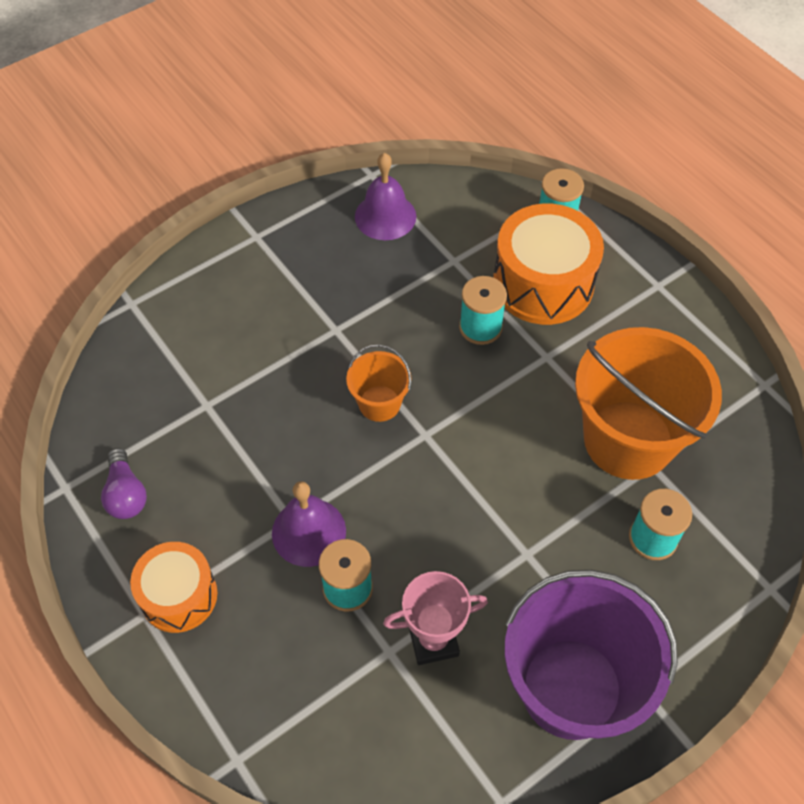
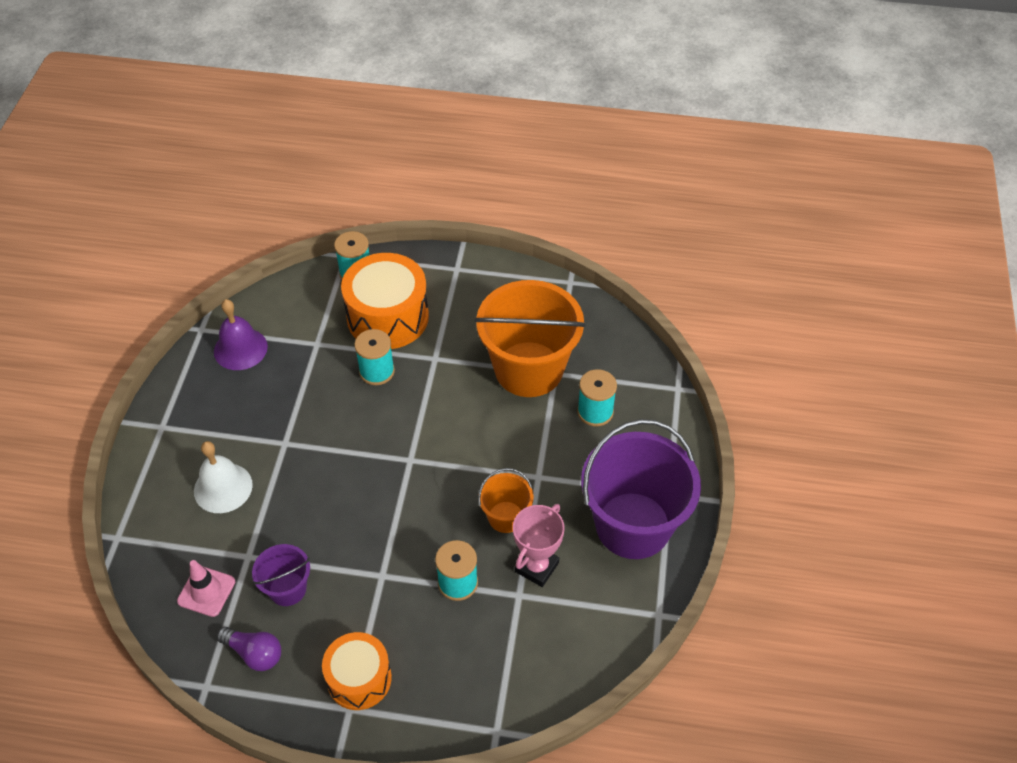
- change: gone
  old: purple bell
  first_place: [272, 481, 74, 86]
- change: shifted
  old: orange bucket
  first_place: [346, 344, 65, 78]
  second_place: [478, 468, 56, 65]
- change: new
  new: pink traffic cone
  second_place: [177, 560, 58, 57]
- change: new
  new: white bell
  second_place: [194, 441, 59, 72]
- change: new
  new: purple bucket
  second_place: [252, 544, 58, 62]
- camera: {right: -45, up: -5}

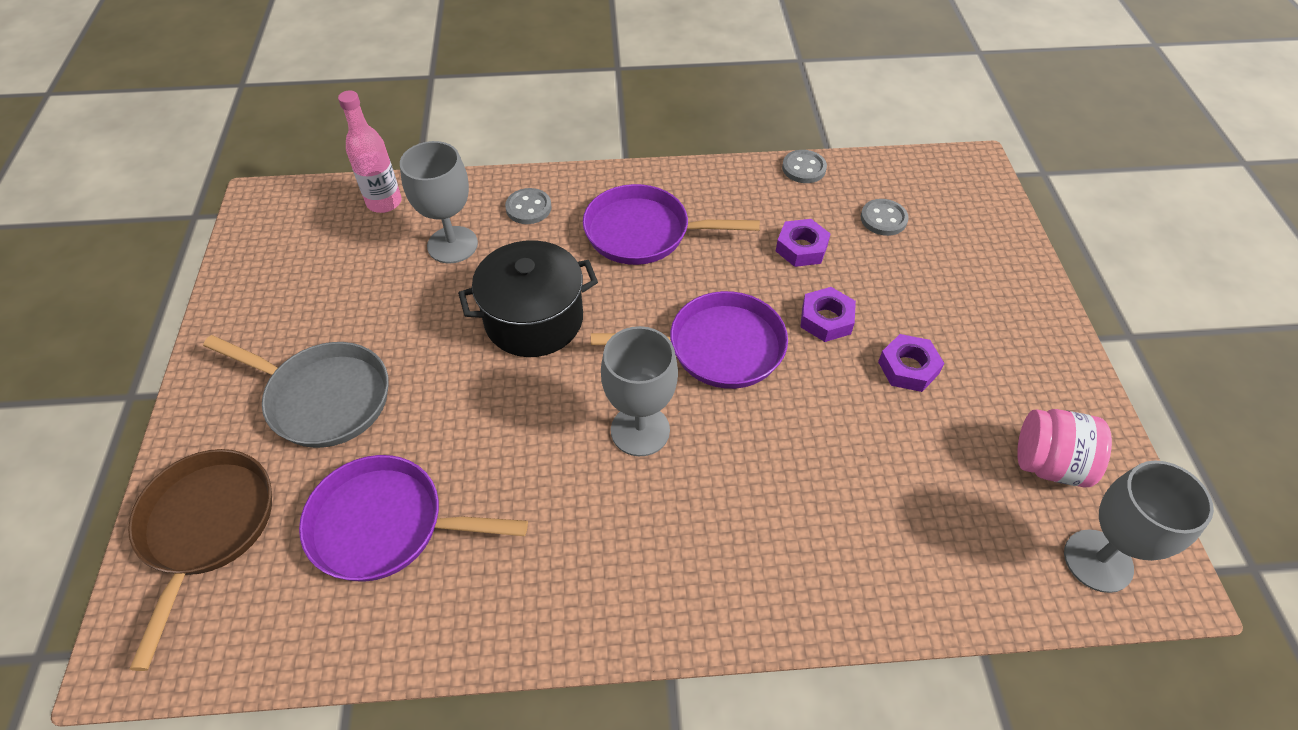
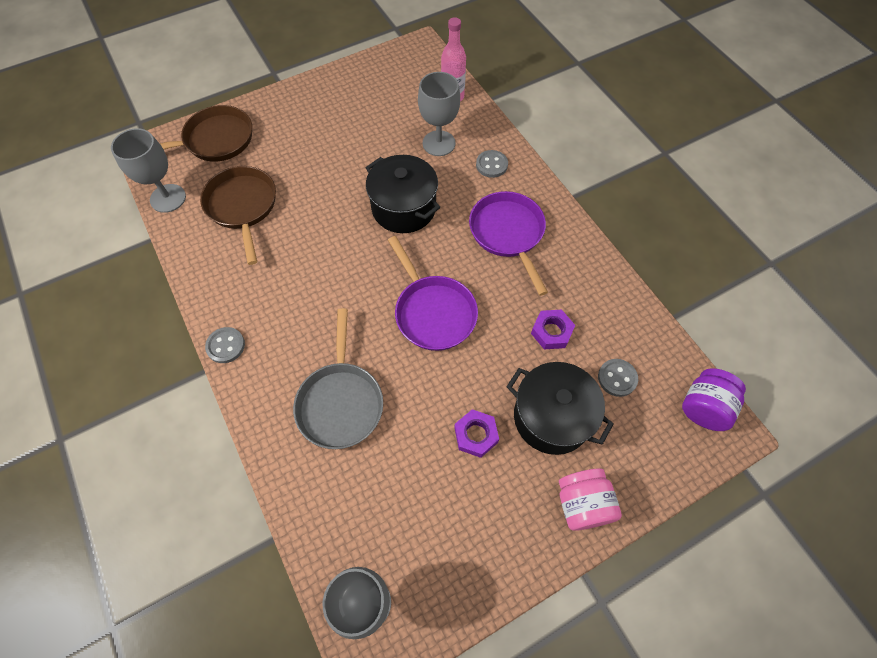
- change: shifted
  old: grey pan
  first_place: [203, 335, 186, 113]
  second_place: [293, 308, 90, 141]
- change: repainted
  old: purple pan
  new: brown pan
  first_place: [299, 455, 229, 127]
  second_place: [200, 166, 76, 99]
- change: shifted
  old: grey goblet
  first_place: [601, 326, 77, 130]
  second_place: [111, 128, 75, 85]
- change: shifted
  old: grey button
  first_place: [782, 150, 45, 33]
  second_place: [205, 327, 40, 36]
- change: gone
  old: purple nut
  first_place: [800, 287, 56, 55]
- change: shifted
  old: pink jar
  first_place: [1017, 409, 95, 78]
  second_place: [559, 468, 63, 63]
- change: new
  new: black pot
  second_place: [507, 362, 107, 93]
- change: new
  new: purple jar
  second_place: [682, 368, 64, 63]
- camera: {right: 65, up: 10}

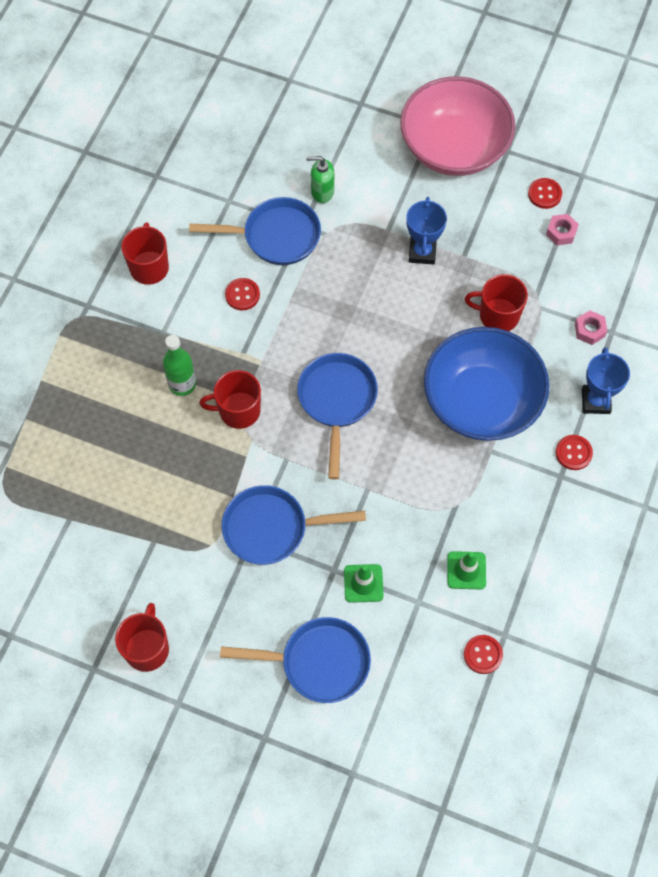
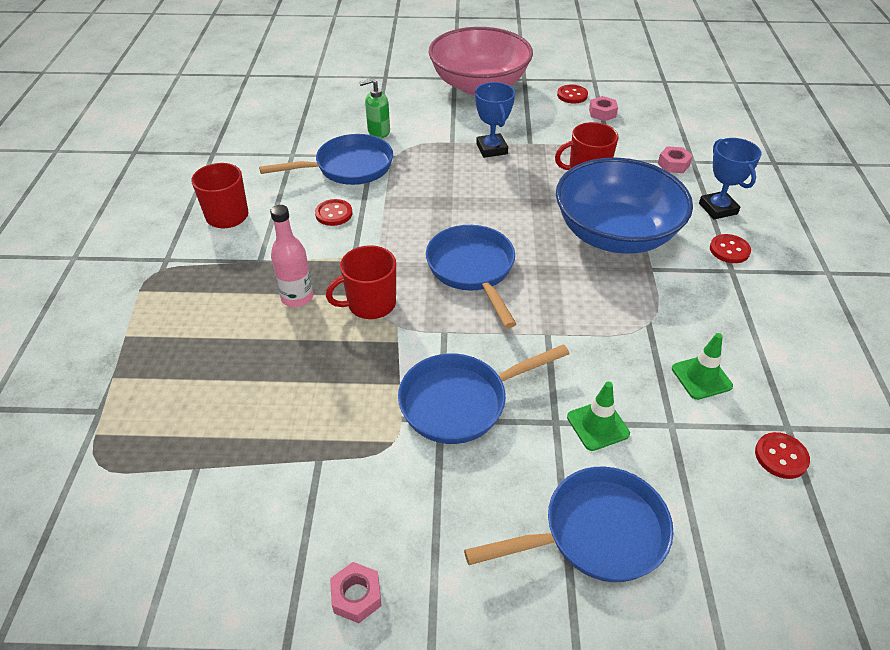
- change: swapped
  old: red mug
  new: pink nut
  first_place: [115, 603, 54, 69]
  second_place: [330, 562, 52, 61]
- change: repainted
  old: green bottle
  new: pink bottle
  first_place: [163, 335, 33, 61]
  second_place: [270, 205, 43, 102]
- camera: {right: -20, up: -20}

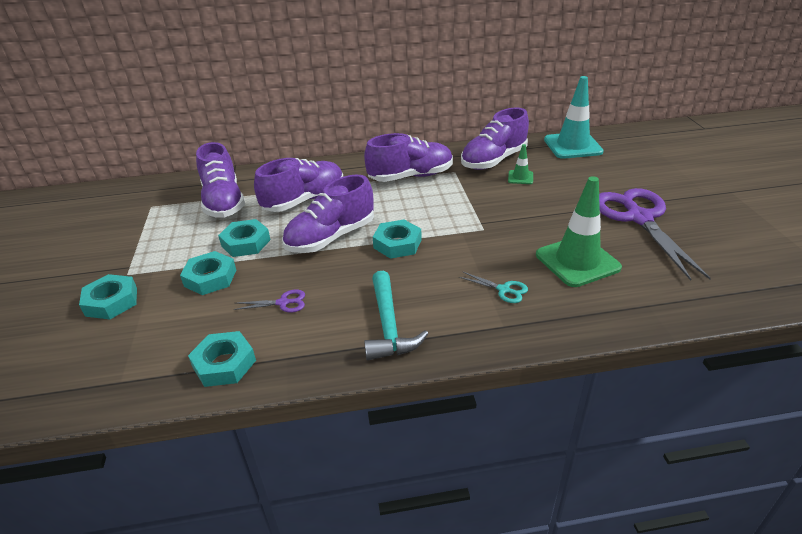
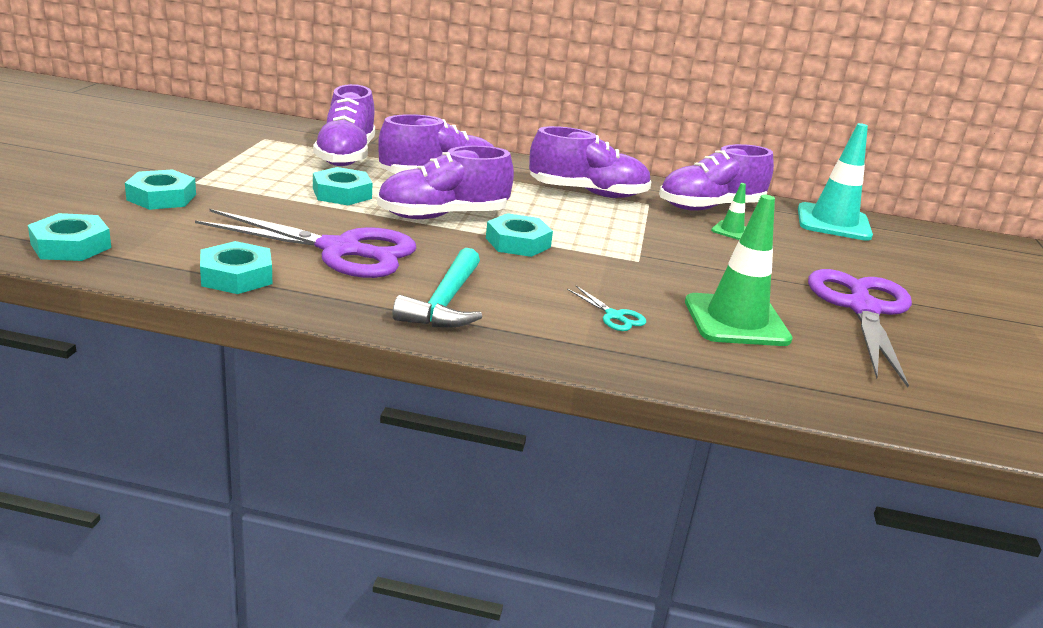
- change: shifted
  old: turquoise nut
  first_place: [180, 251, 56, 44]
  second_place: [28, 213, 83, 48]
- change: scaled
  old: purple scissors
  first_place: [234, 290, 71, 22]
  second_place: [195, 209, 221, 69]
  factor: 2.5
- camera: {right: 15, up: -10}

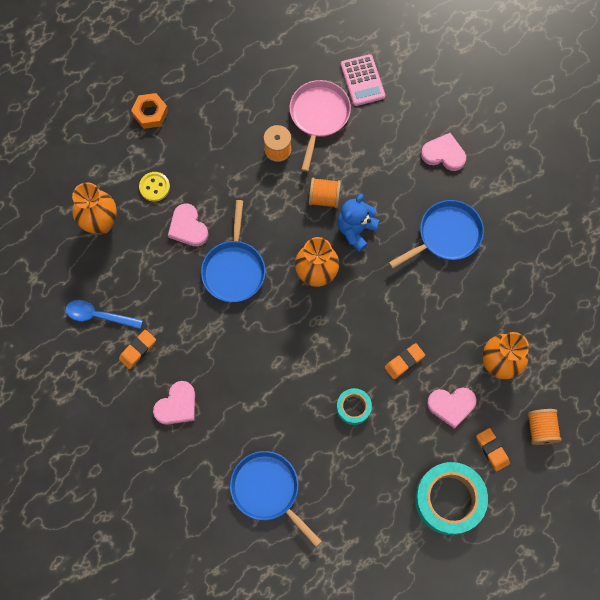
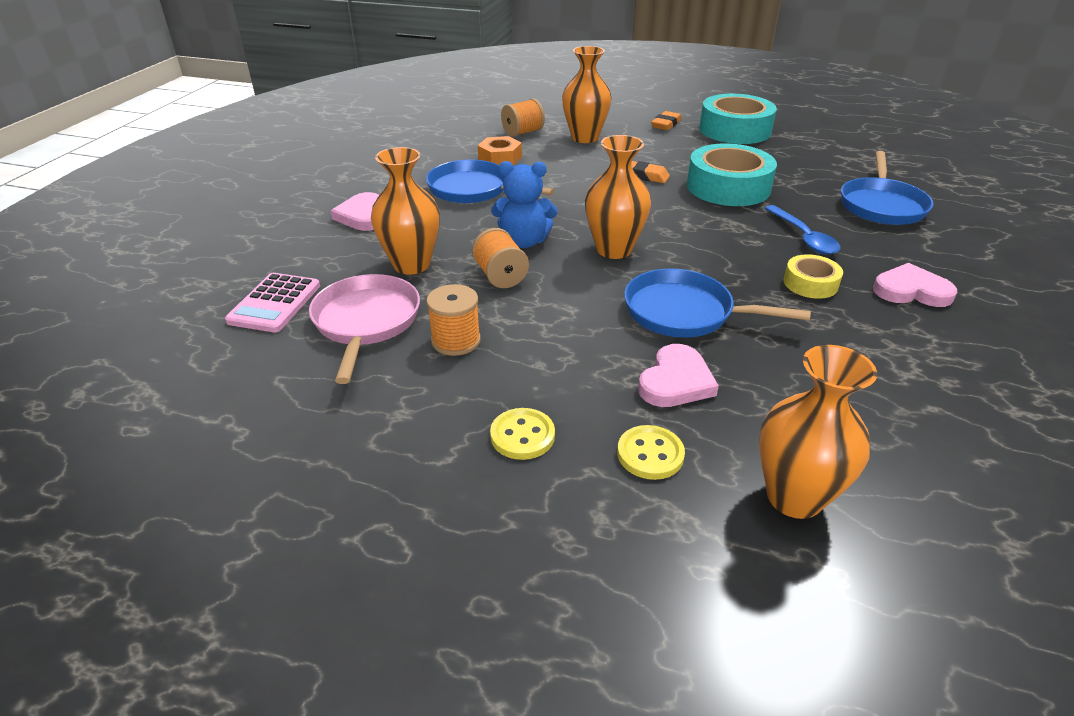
- change: shifted
  old: blue spoon
  first_place: [66, 300, 77, 29]
  second_place: [764, 205, 76, 49]
- change: gone
  old: orange eraser
  first_place: [119, 330, 37, 39]
- change: shifted
  old: orange nut
  first_place: [131, 93, 37, 36]
  second_place: [478, 136, 44, 29]
- change: rotated
  old: blue pan
  first_place: [201, 200, 64, 102]
  second_place: [624, 269, 187, 69]
  degrees: -135
- change: rotated
  old: pink pan
  first_place: [289, 80, 62, 92]
  second_place: [309, 274, 111, 110]
  degrees: 105
- change: scaled
  old: turquoise tape
  first_place: [336, 388, 36, 37]
  second_place: [687, 144, 90, 62]
  factor: 1.95
- change: rotated
  old: pink calculator
  first_place: [341, 54, 45, 52]
  second_place: [225, 273, 95, 59]
  degrees: 150
- change: gone
  old: pink heart
  first_place: [427, 387, 50, 42]
- change: shifted
  old: orange spool
  first_place: [527, 409, 34, 36]
  second_place: [501, 99, 44, 38]
- change: new
  new: orange vase
  second_place: [371, 147, 69, 128]
- change: new
  new: yellow button
  second_place: [490, 408, 65, 52]
- change: new
  new: yellow tape
  second_place: [784, 254, 59, 45]
- camera: {right: -120, up: -35}

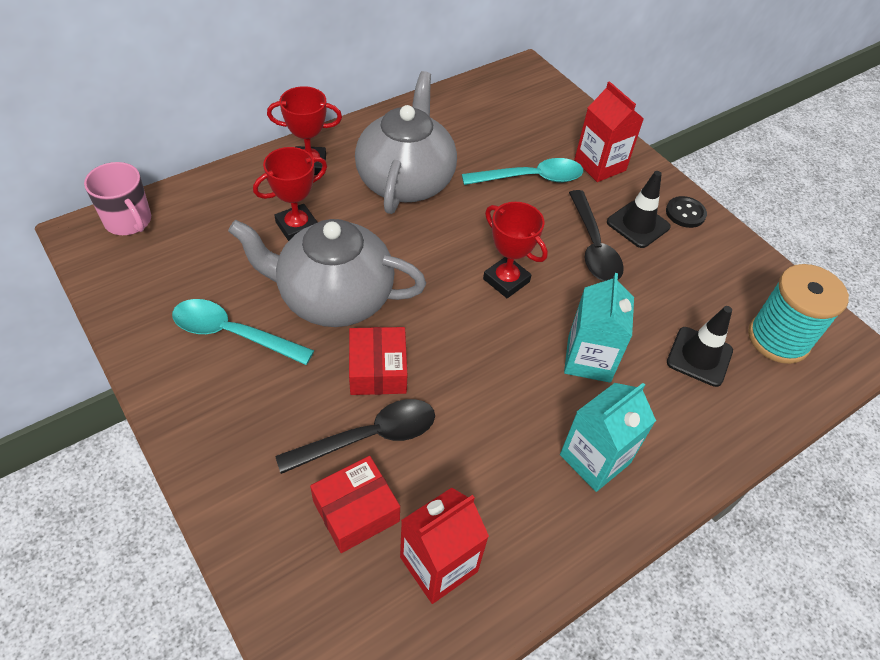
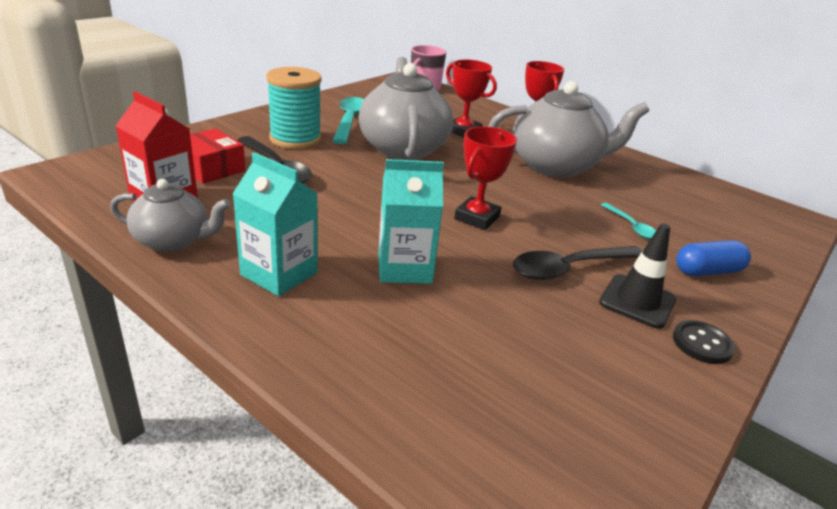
- change: gone
  old: red box
  first_place: [349, 327, 58, 68]
- change: scaled
  old: turquoise spoon
  first_place: [462, 158, 121, 27]
  second_place: [601, 203, 55, 36]
  factor: 0.56
- change: swapped
  old: red carton
  new: blue capsule
  first_place: [574, 81, 70, 101]
  second_place: [676, 240, 75, 36]
- change: gone
  old: black traffic cone
  first_place: [667, 306, 66, 81]
- change: shifted
  old: turquoise spool
  first_place: [748, 264, 101, 100]
  second_place: [267, 67, 55, 82]
- change: new
  new: grey teapot
  second_place: [110, 179, 121, 73]
- camera: {right: 75, up: -20}

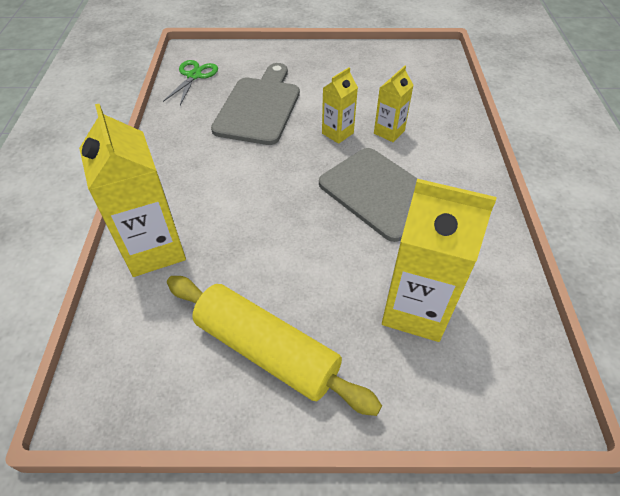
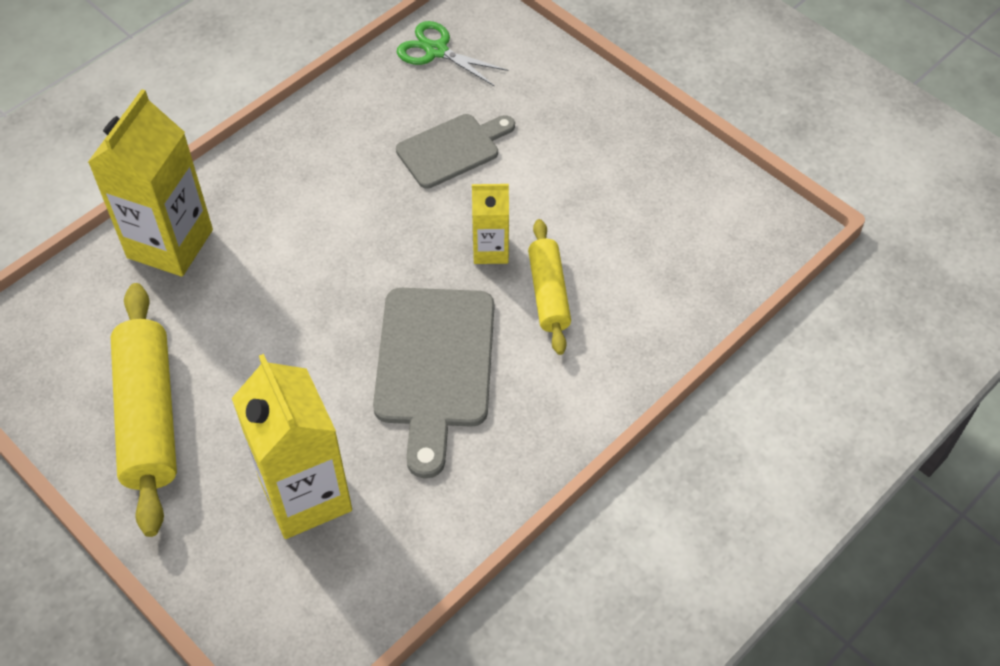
- change: rotated
  old: green scissors
  first_place: [163, 60, 55, 45]
  second_place: [397, 21, 111, 66]
  degrees: -120
- change: scaled
  old: grey cutting board
  first_place: [211, 63, 89, 82]
  second_place: [396, 114, 119, 75]
  factor: 0.64
- change: swapped
  old: yellow carton
  new: yellow rolling pin
  first_place: [374, 66, 39, 76]
  second_place: [528, 219, 43, 136]
- camera: {right: 45, up: 5}

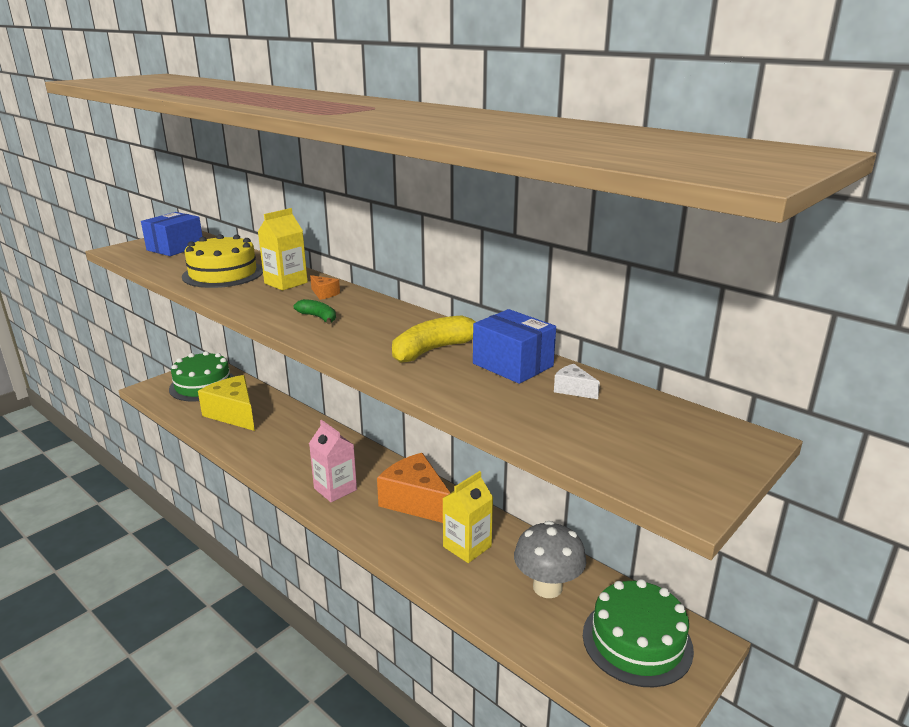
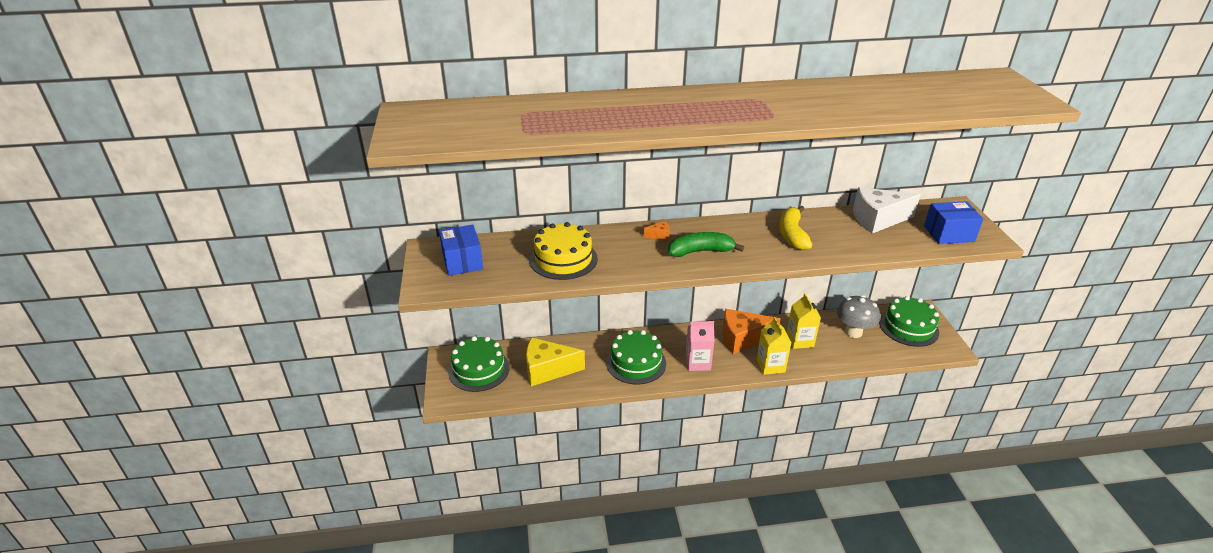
- change: shifted
  old: yellow carton
  first_place: [258, 208, 50, 83]
  second_place: [757, 317, 34, 58]
- change: scaled
  old: green banana
  first_place: [294, 299, 42, 25]
  second_place: [668, 232, 76, 25]
  factor: 1.72
- change: shifted
  old: blue box
  first_place: [473, 309, 83, 75]
  second_place: [924, 201, 59, 43]
- change: scaled
  old: white cheese
  first_place: [554, 364, 46, 35]
  second_place: [853, 187, 67, 47]
  factor: 2.41
- change: new
  new: green cake
  second_place: [606, 330, 60, 54]
- camera: {right: -50, up: 10}

